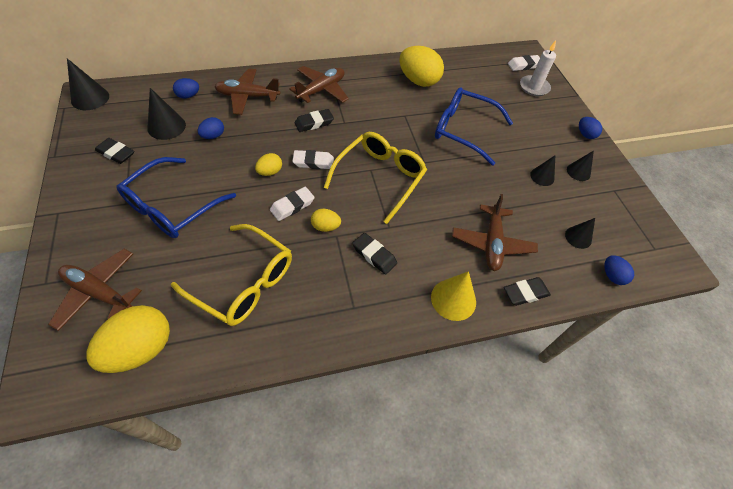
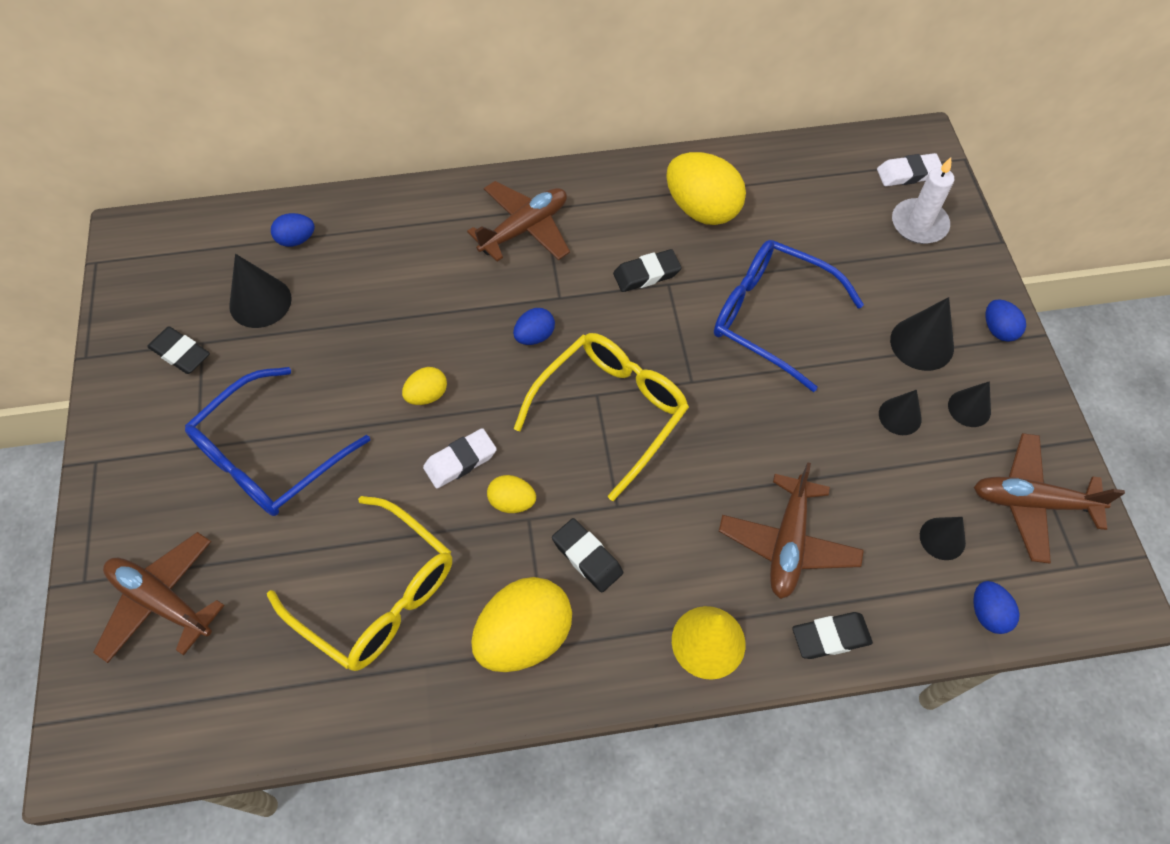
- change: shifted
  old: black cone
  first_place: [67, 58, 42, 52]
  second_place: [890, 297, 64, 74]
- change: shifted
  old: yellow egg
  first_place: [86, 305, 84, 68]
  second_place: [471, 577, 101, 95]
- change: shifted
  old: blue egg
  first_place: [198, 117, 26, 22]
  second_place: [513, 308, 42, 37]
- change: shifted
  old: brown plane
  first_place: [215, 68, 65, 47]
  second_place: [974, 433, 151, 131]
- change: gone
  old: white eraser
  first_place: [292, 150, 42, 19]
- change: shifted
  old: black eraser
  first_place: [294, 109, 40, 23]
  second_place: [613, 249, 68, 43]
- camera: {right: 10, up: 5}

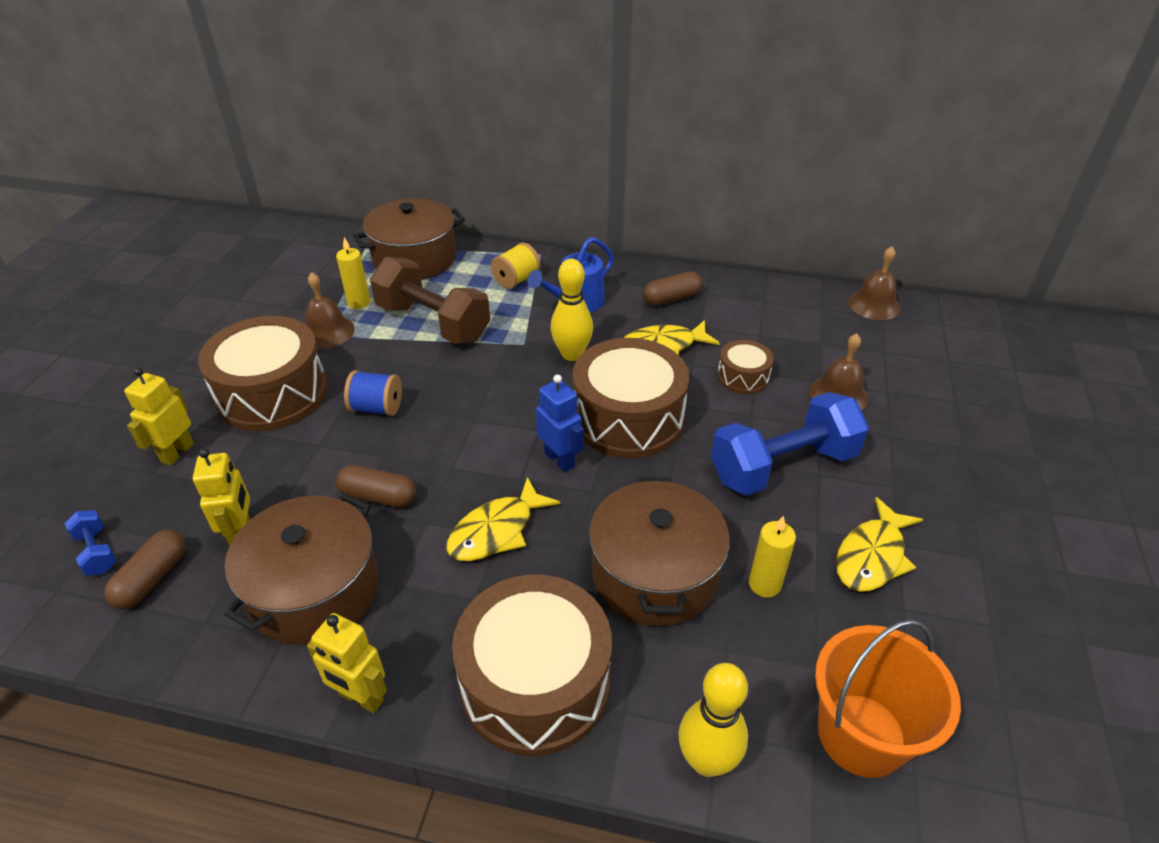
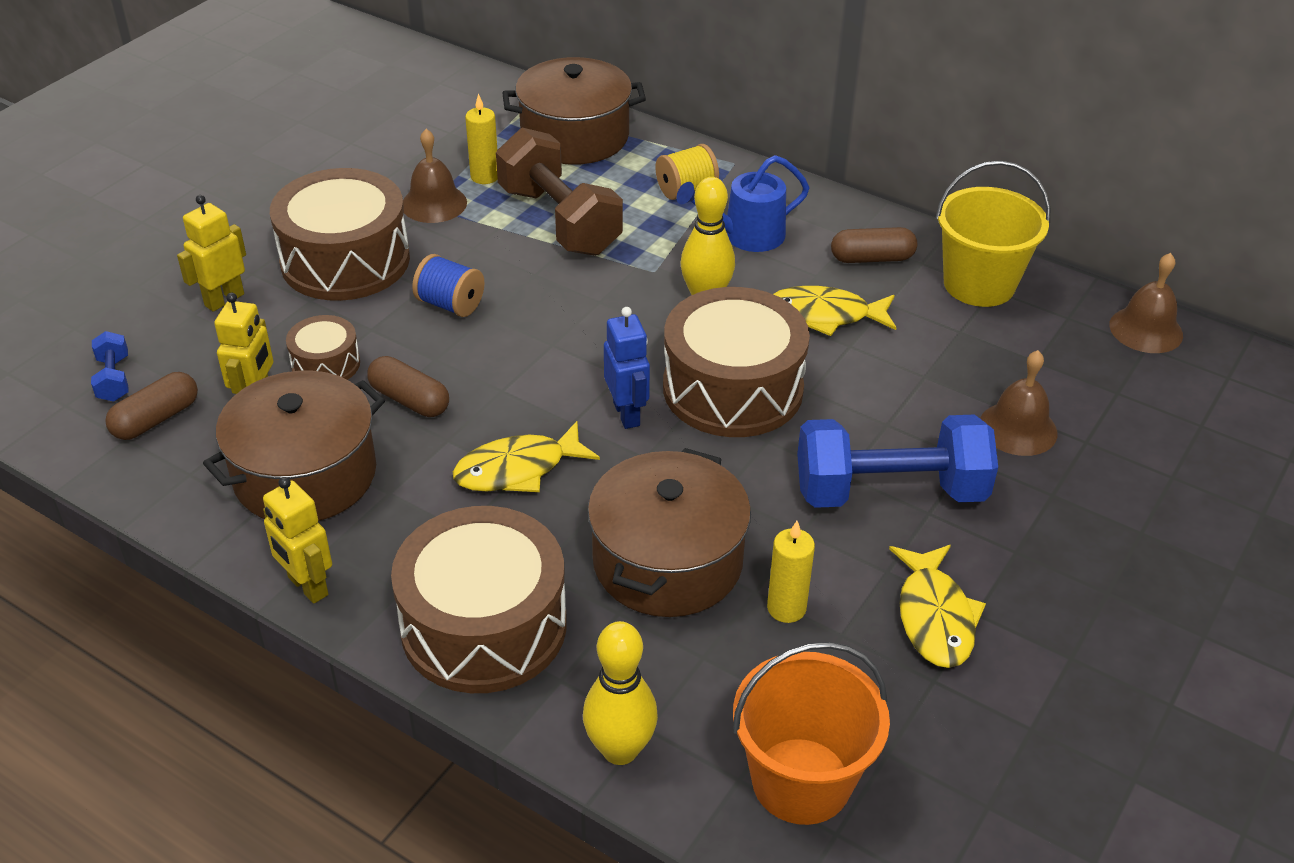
- change: shifted
  old: brown drum
  first_place: [717, 340, 57, 54]
  second_place: [286, 315, 74, 65]
- change: rotated
  old: yellow fish
  first_place: [836, 497, 87, 95]
  second_place: [889, 545, 97, 123]
  degrees: -60
- change: new
  new: yellow bucket
  second_place: [936, 160, 114, 147]
- camera: {right: 20, up: 0}

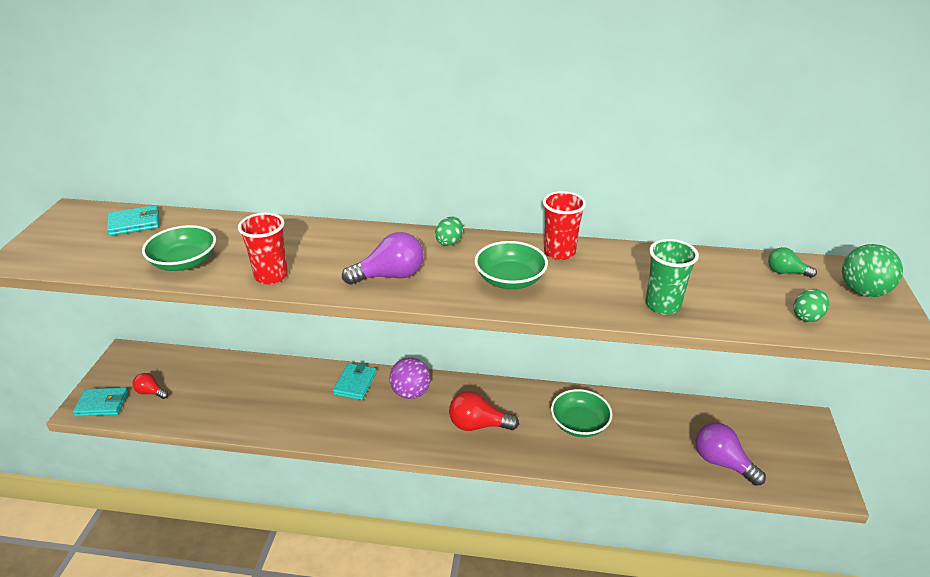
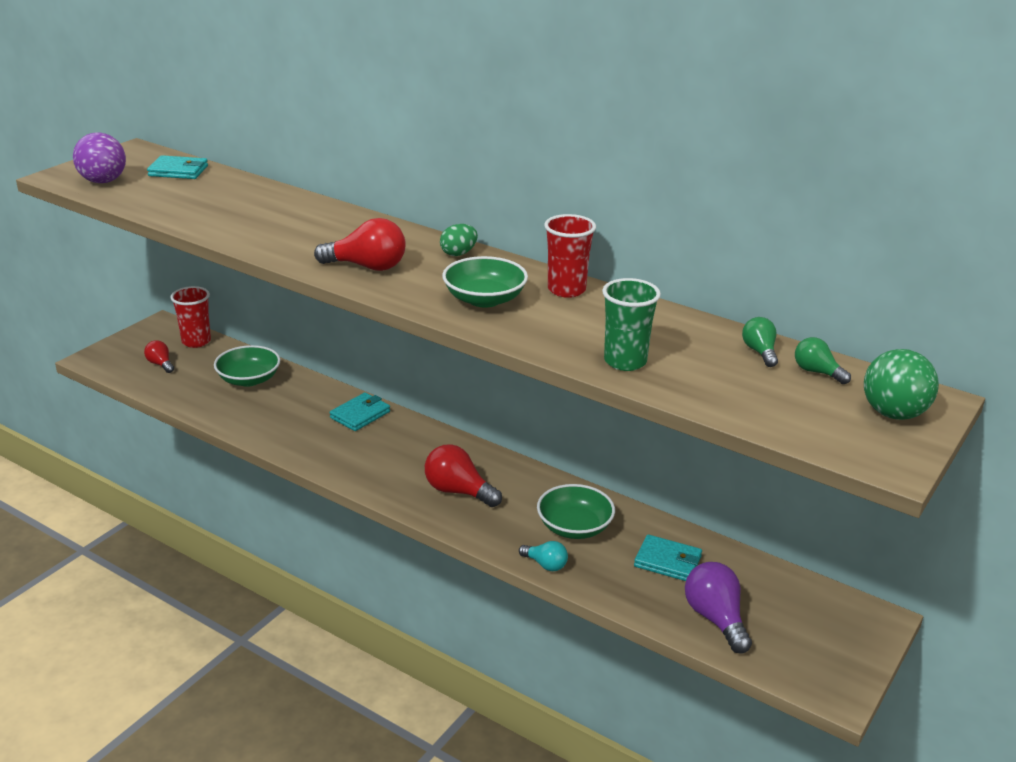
- change: shifted
  old: turquoise wallet
  first_place: [73, 388, 55, 28]
  second_place: [634, 534, 68, 47]
- change: shifted
  old: green bowl
  first_place: [142, 225, 74, 46]
  second_place: [214, 345, 67, 42]
- change: shifted
  old: red cup
  first_place: [238, 212, 50, 72]
  second_place: [170, 286, 41, 62]
- change: repainted
  old: purple light bulb
  new: red light bulb
  first_place: [342, 232, 82, 53]
  second_place: [314, 218, 92, 53]
- change: shifted
  old: purple ball
  first_place: [389, 357, 42, 42]
  second_place: [73, 133, 53, 50]
- change: gone
  old: green egg
  first_place: [793, 289, 36, 33]
- change: new
  new: turquoise light bulb
  second_place: [519, 541, 49, 30]
- change: new
  new: green light bulb
  second_place: [742, 317, 36, 50]
- camera: {right: 25, up: -5}

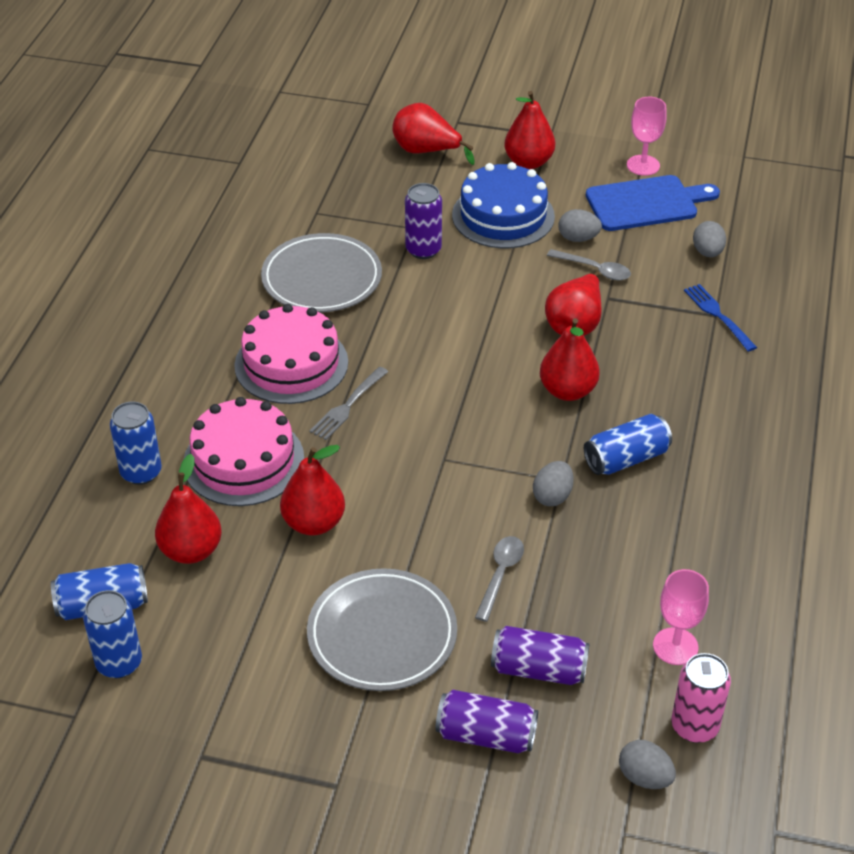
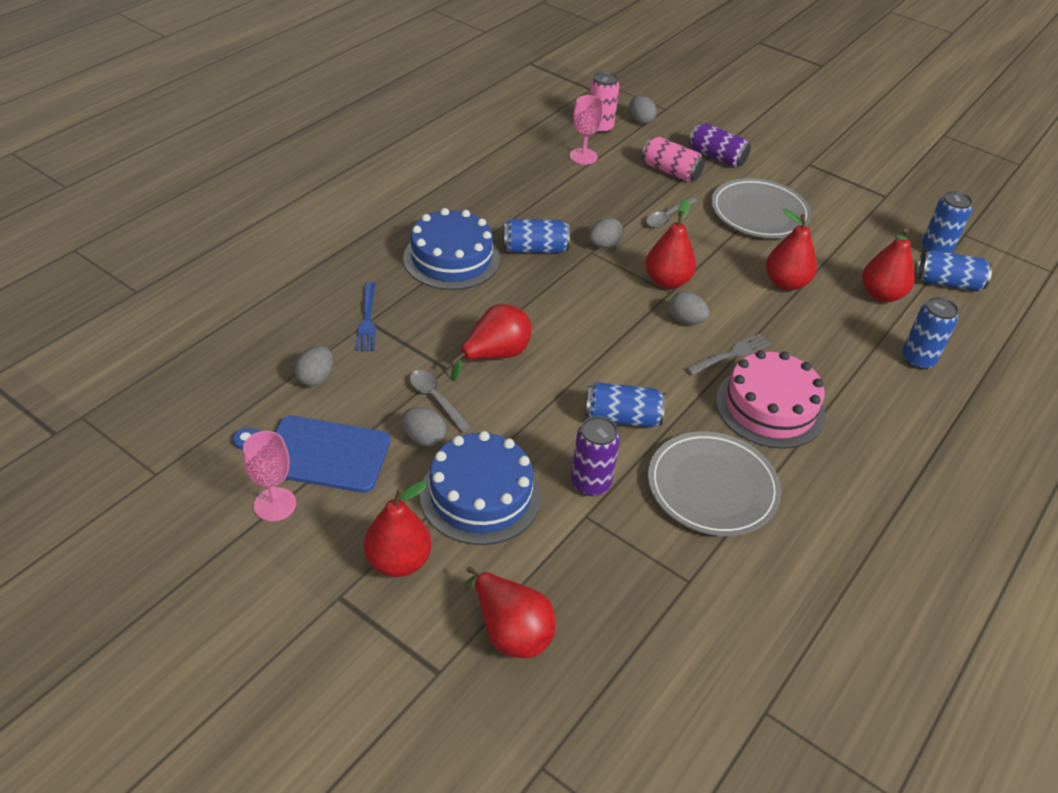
- change: gone
  old: pink cake
  first_place: [184, 397, 120, 109]
- change: repainted
  old: purple can
  new: pink can
  first_place: [491, 626, 99, 59]
  second_place: [642, 137, 63, 45]
- change: shifted
  old: red pear
  first_place: [540, 318, 60, 83]
  second_place: [646, 199, 50, 90]
- change: new
  new: blue cake
  second_place: [403, 208, 97, 82]
- change: new
  new: blue can
  second_place: [585, 382, 81, 46]
- change: new
  new: grey egg
  second_place: [669, 291, 40, 33]
- camera: {right: -160, up: 0}

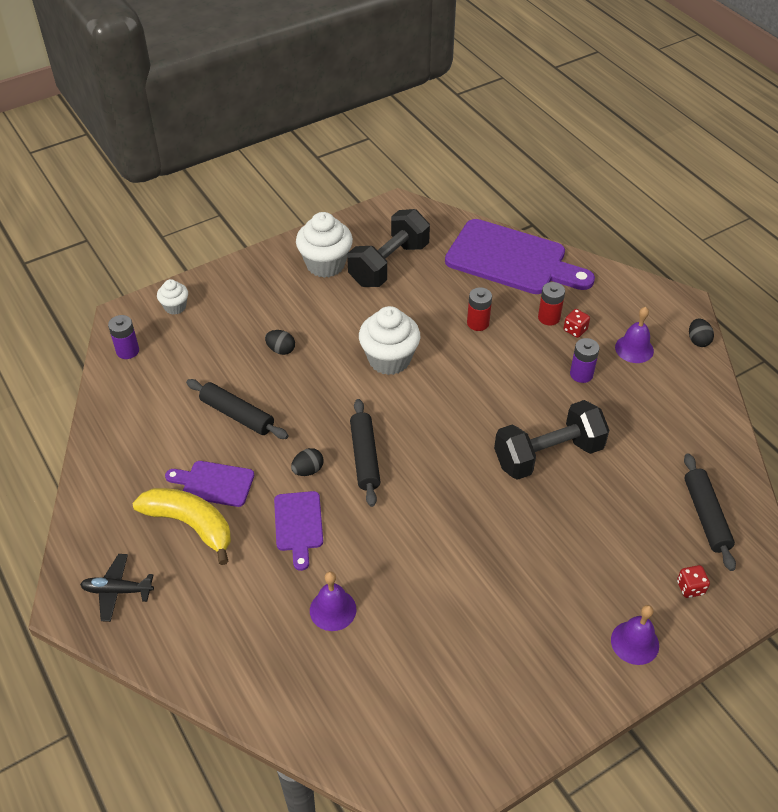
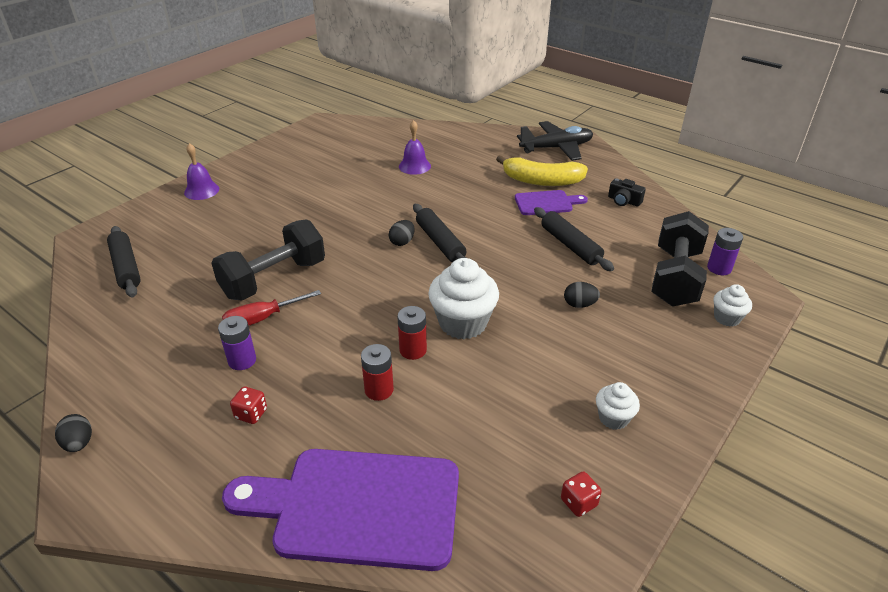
- change: scaled
  old: black plane
  first_place: [80, 554, 74, 68]
  second_place: [517, 121, 76, 40]
  factor: 1.6
- change: rotated
  old: black rolling pin
  first_place: [186, 379, 102, 60]
  second_place: [534, 207, 80, 64]
  degrees: 45
- change: gone
  old: purple cutting board
  first_place: [274, 491, 49, 80]
- change: shifted
  old: black egg
  first_place: [291, 448, 33, 28]
  second_place: [389, 220, 26, 26]
- change: scaled
  old: white cupcake
  first_place: [296, 212, 57, 66]
  second_place: [596, 382, 44, 48]
  factor: 0.54
- change: shifted
  old: black dumbbell
  first_place: [347, 209, 83, 78]
  second_place: [652, 211, 57, 96]
- change: shifted
  old: red battery
  first_place: [538, 282, 27, 44]
  second_place: [397, 306, 30, 54]
- change: gone
  old: purple bell
  first_place: [615, 307, 39, 56]
- change: shifted
  old: red dice
  first_place: [677, 565, 33, 33]
  second_place: [561, 471, 41, 46]
- change: new
  new: red screwdriver
  second_place: [222, 290, 99, 36]
- change: new
  new: black camera
  second_place: [608, 178, 38, 29]
- camera: {right: 160, up: -10}

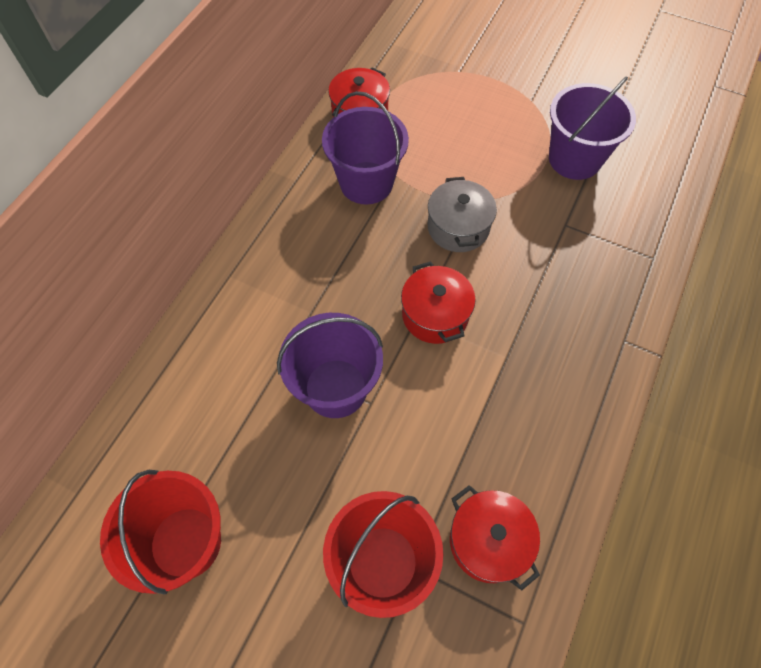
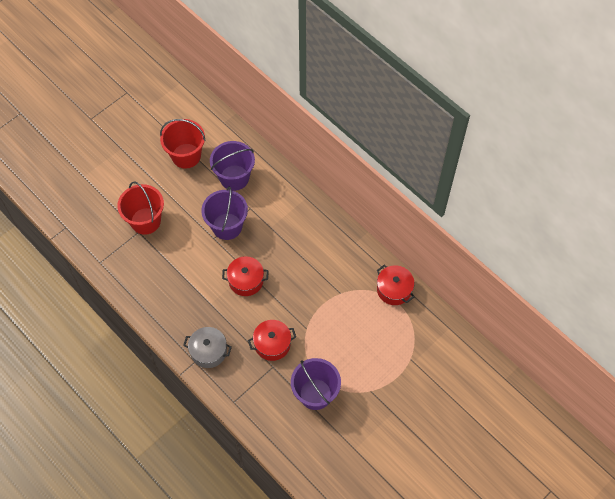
- change: shifted
  old: purple bucket
  first_place: [322, 91, 87, 113]
  second_place: [210, 141, 45, 50]
- change: shifted
  old: grey pot
  first_place: [428, 177, 69, 75]
  second_place: [183, 327, 49, 41]
- change: shifted
  old: red pot
  first_place: [450, 485, 90, 105]
  second_place: [248, 320, 48, 41]
- camera: {right: 110, up: 0}

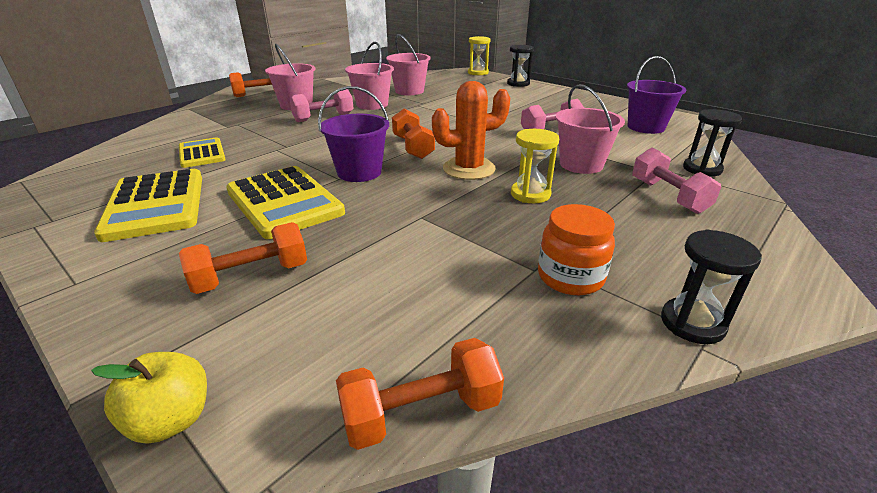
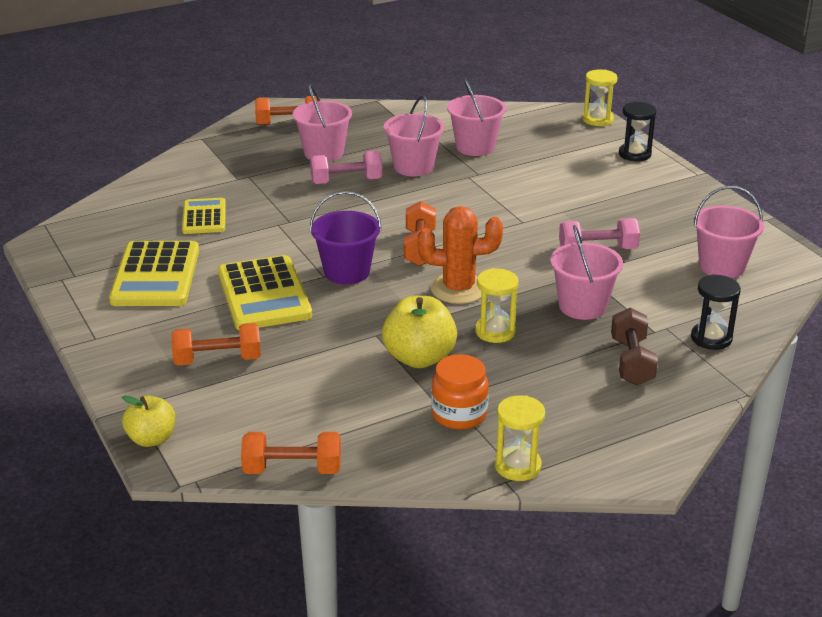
- change: repainted
  old: purple bucket
  new: pink bucket
  first_place: [627, 56, 59, 78]
  second_place: [694, 186, 70, 92]
- change: repainted
  old: pink dumbbell
  new: brown dumbbell
  first_place: [632, 148, 89, 66]
  second_place: [611, 307, 47, 79]
- change: repainted
  old: black hourglass
  new: yellow hourglass
  first_place: [661, 229, 101, 115]
  second_place: [495, 395, 50, 86]
- change: new
  new: yellow apple
  second_place: [382, 296, 75, 72]
- camera: {right: 20, up: 0}

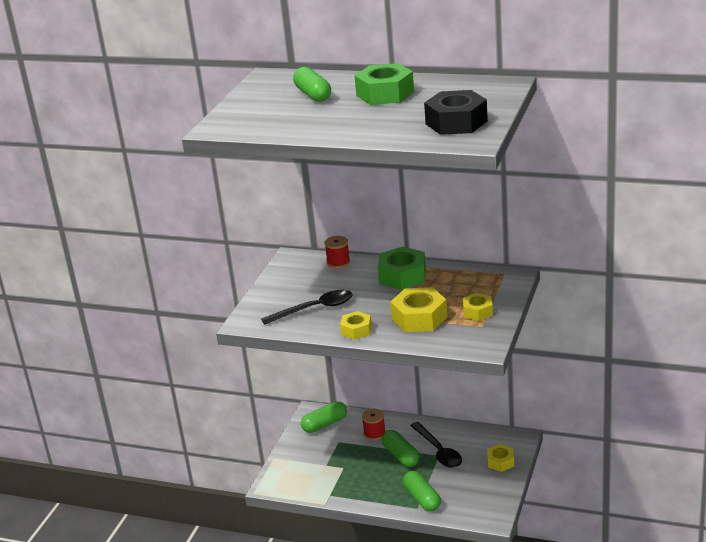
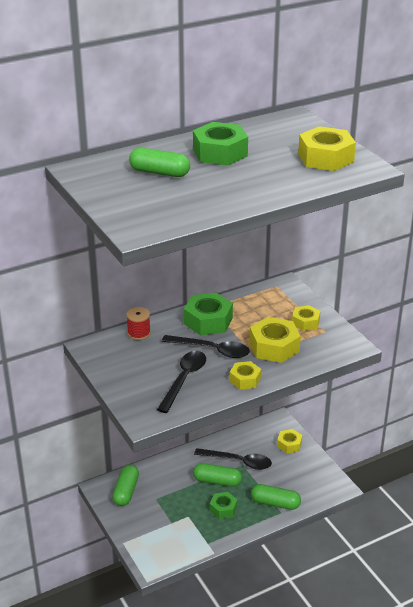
- change: gone
  old: red spool
  first_place: [362, 409, 24, 31]
- change: repainted
  old: black nut
  new: yellow nut
  first_place: [424, 90, 64, 45]
  second_place: [298, 126, 58, 45]
- change: new
  new: black spoon
  second_place: [162, 335, 88, 23]
- change: new
  new: green nut
  second_place: [210, 492, 27, 27]
- camera: {right: -50, up: 5}

